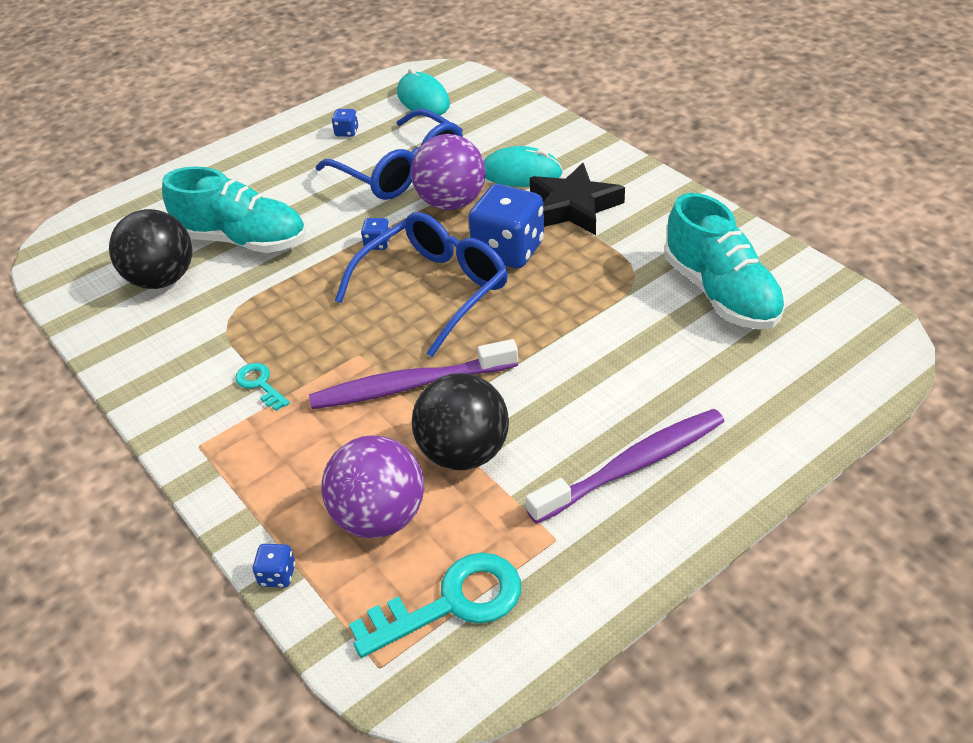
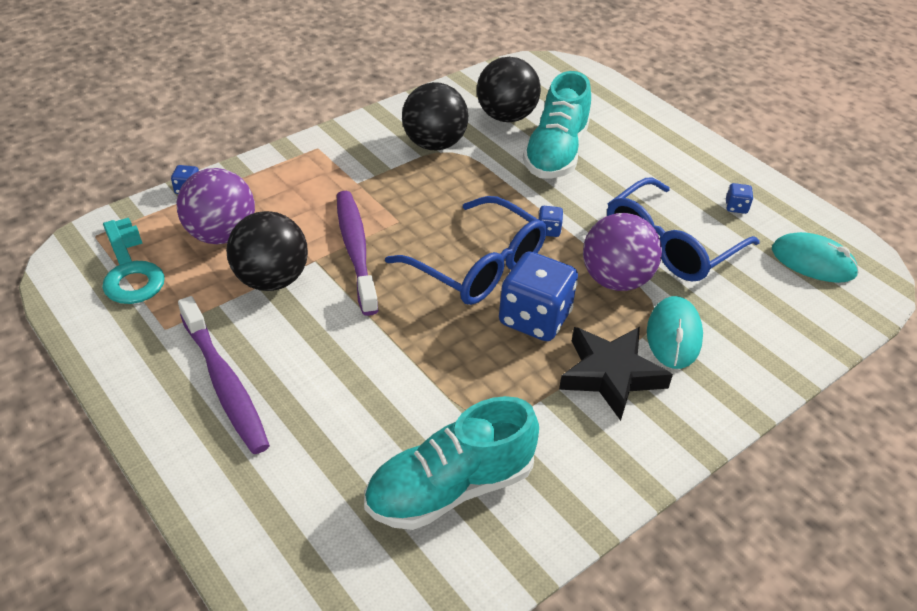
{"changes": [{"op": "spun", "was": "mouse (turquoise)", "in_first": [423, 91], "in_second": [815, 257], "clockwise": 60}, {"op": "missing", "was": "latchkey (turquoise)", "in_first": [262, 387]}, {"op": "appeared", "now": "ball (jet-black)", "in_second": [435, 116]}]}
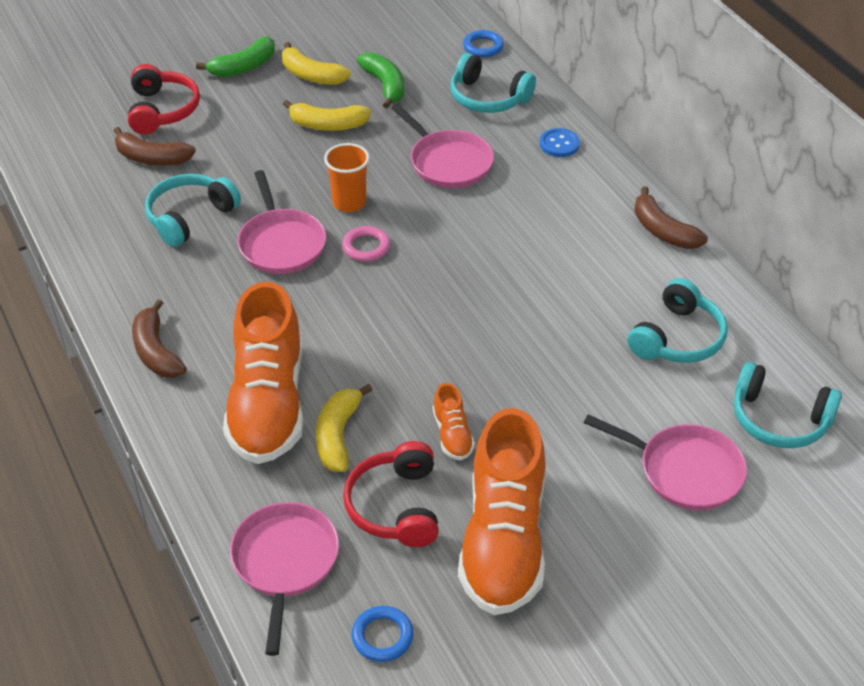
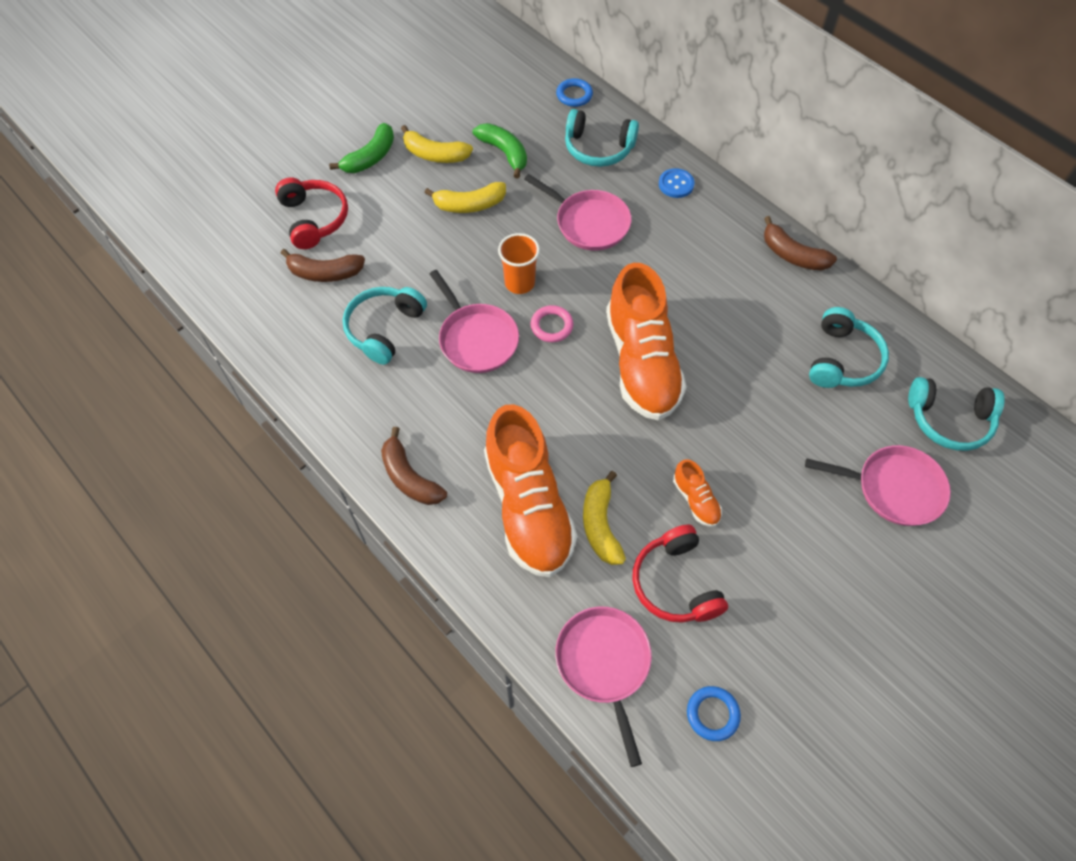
{"changes": [{"op": "relocated", "was": "sneaker (bright orange)", "in_first": [502, 511], "in_second": [646, 341]}]}
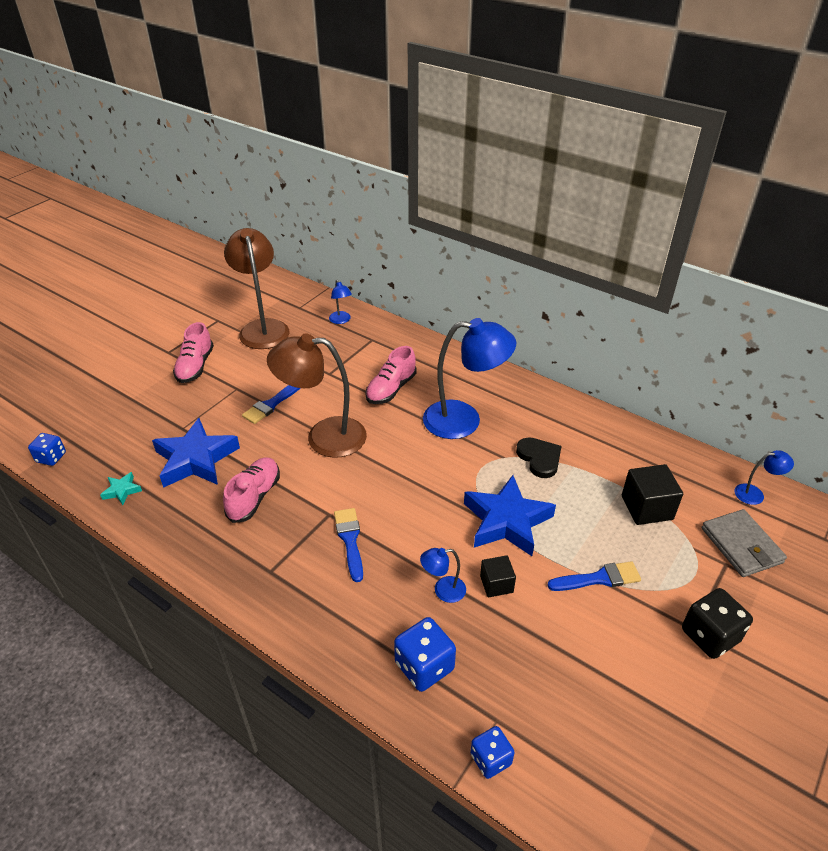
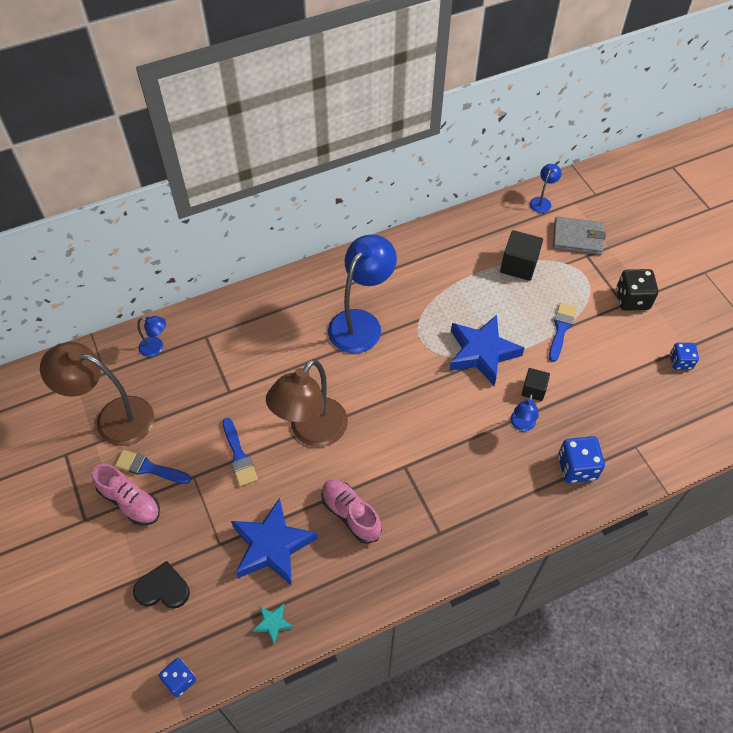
{"changes": [{"op": "missing", "was": "sneaker (pink)", "in_first": [391, 375]}, {"op": "relocated", "was": "heart (jet-black)", "in_first": [539, 457], "in_second": [161, 585]}, {"op": "relocated", "was": "paint brush (cobalt)", "in_first": [348, 545], "in_second": [153, 467]}, {"op": "relocated", "was": "dice (cobalt)", "in_first": [492, 752], "in_second": [684, 356]}]}
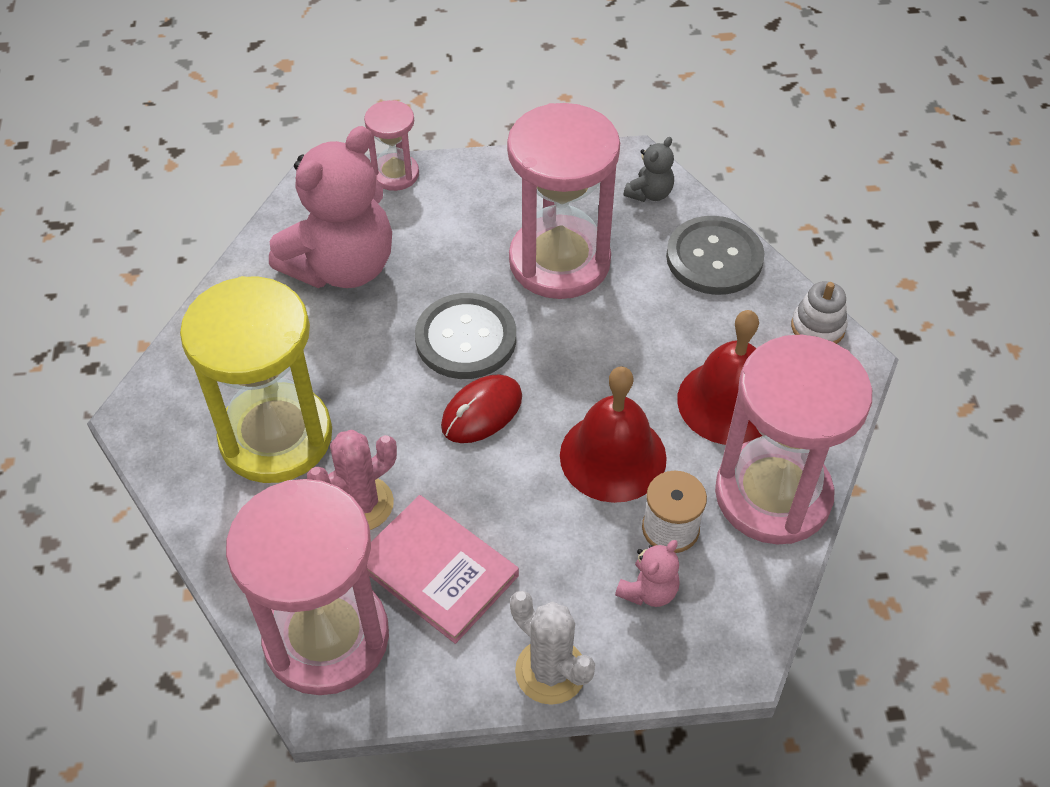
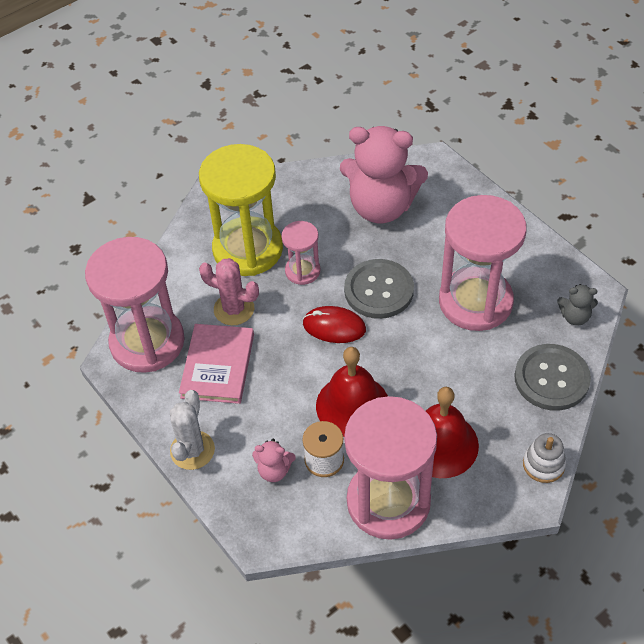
{"changes": [{"op": "relocated", "was": "hourglass (pink)", "in_first": [391, 145], "in_second": [301, 253]}]}
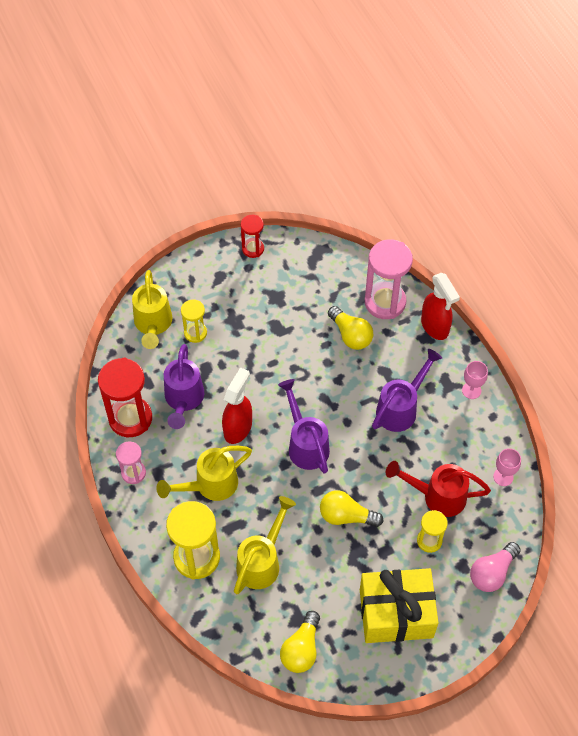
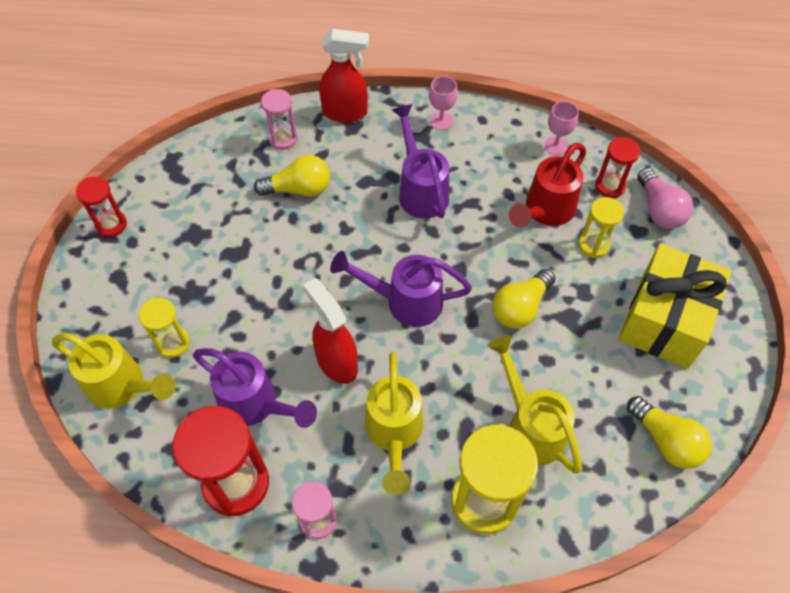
{"changes": [{"op": "size", "was": "hourglass (pink)", "in_first": [389, 279], "in_second": [279, 119], "ratio": 0.55}, {"op": "appeared", "now": "hourglass (scarlet)", "in_second": [617, 167]}]}
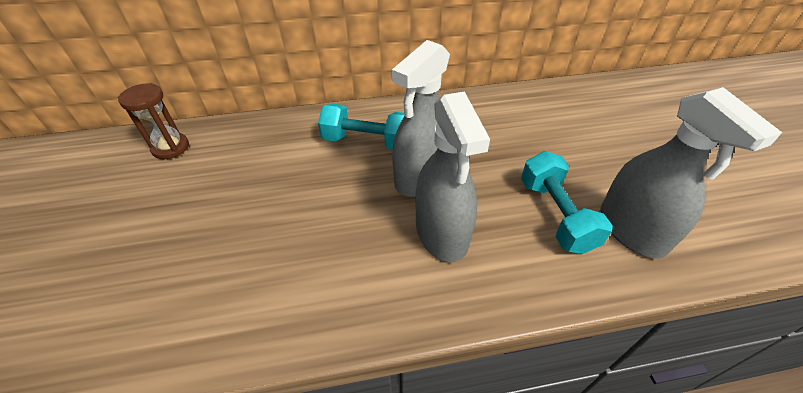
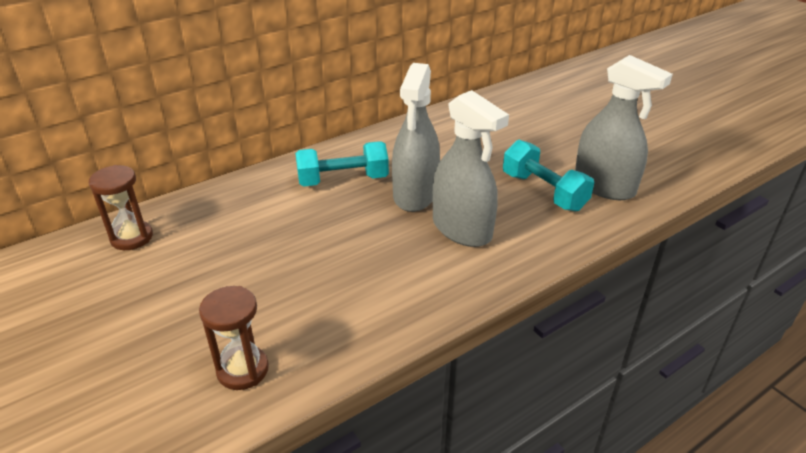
{"changes": [{"op": "appeared", "now": "hourglass (dark brown)", "in_second": [234, 338]}]}
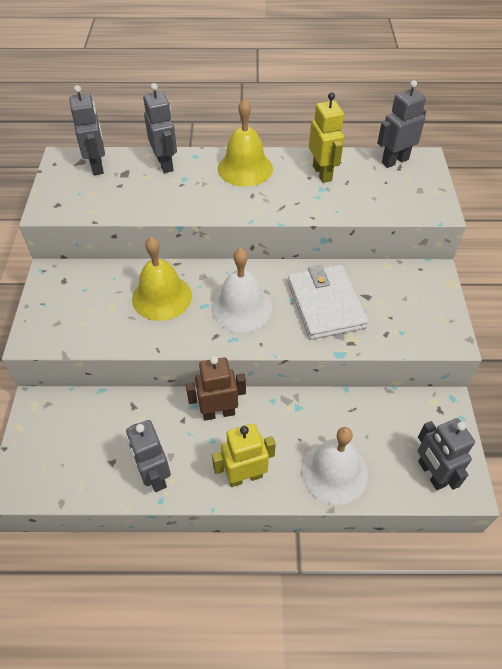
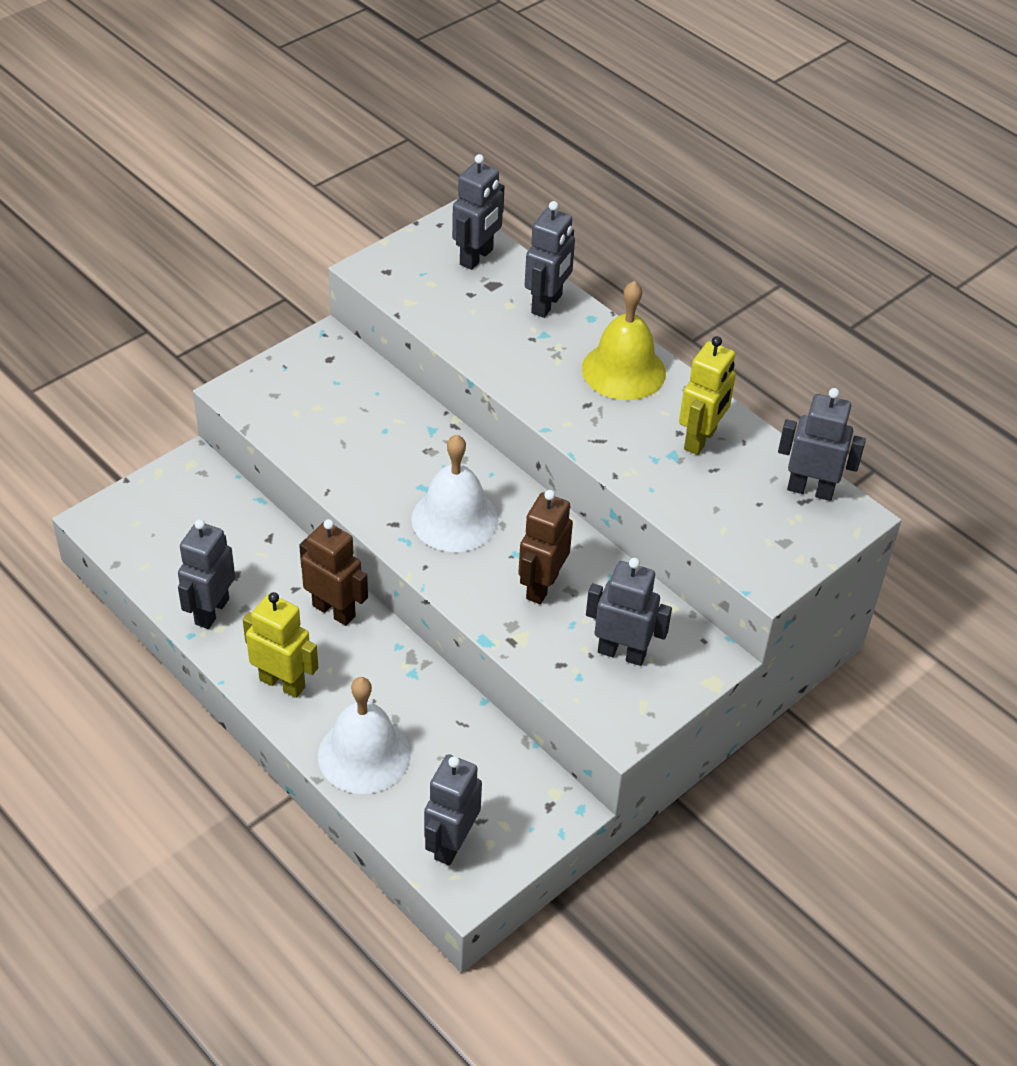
{"changes": [{"op": "missing", "was": "bell (golden)", "in_first": [162, 279]}, {"op": "exchanged", "was": "billfold (white)", "now": "robot (dark brown)", "in_first": [328, 302], "in_second": [545, 547]}, {"op": "appeared", "now": "robot (gray)", "in_second": [629, 612]}]}
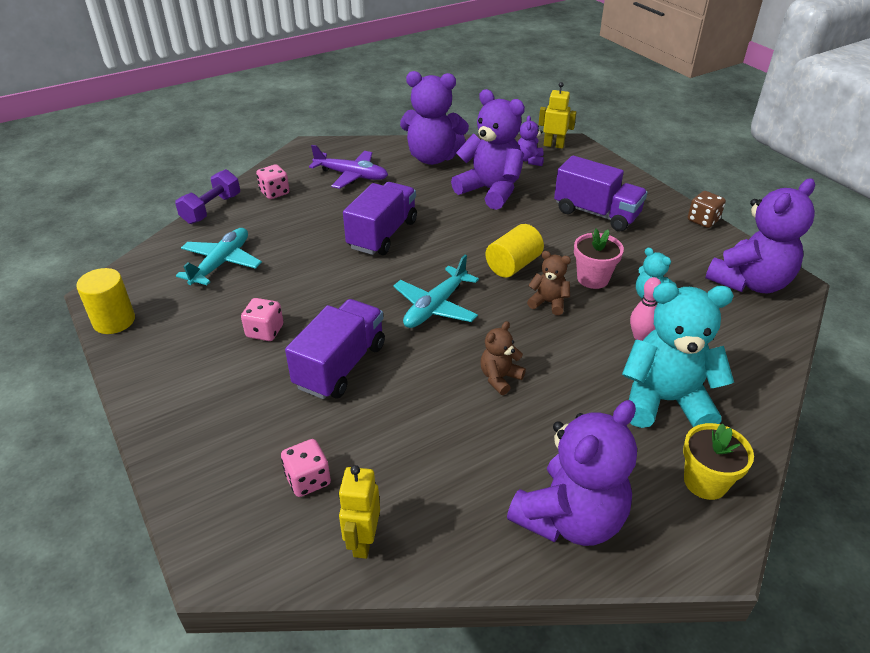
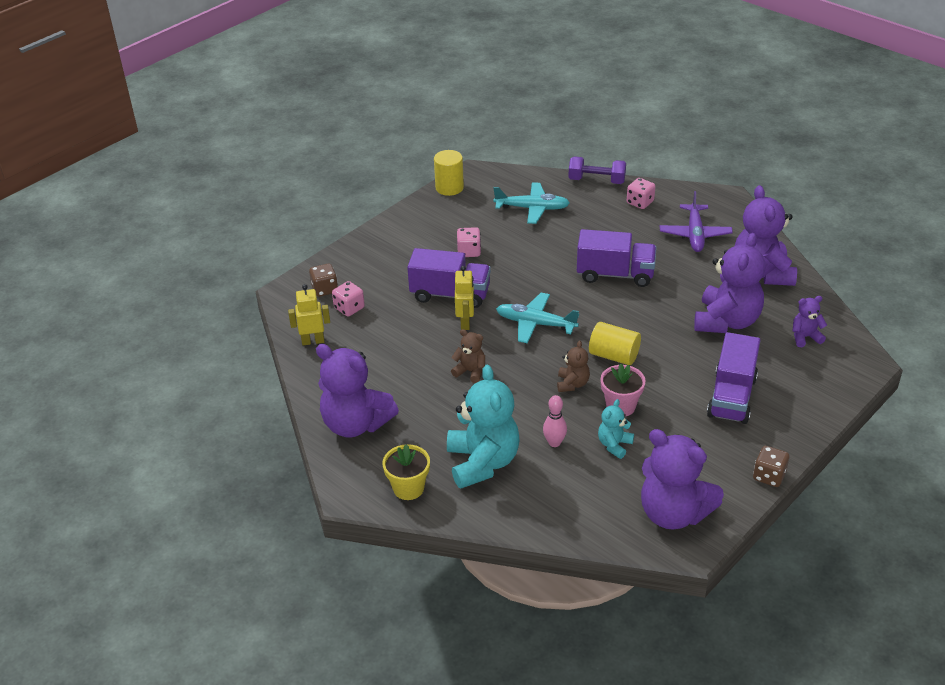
{"changes": [{"op": "relocated", "was": "robot (golden)", "in_first": [557, 115], "in_second": [464, 298]}, {"op": "appeared", "now": "dice (dark brown)", "in_second": [323, 280]}]}
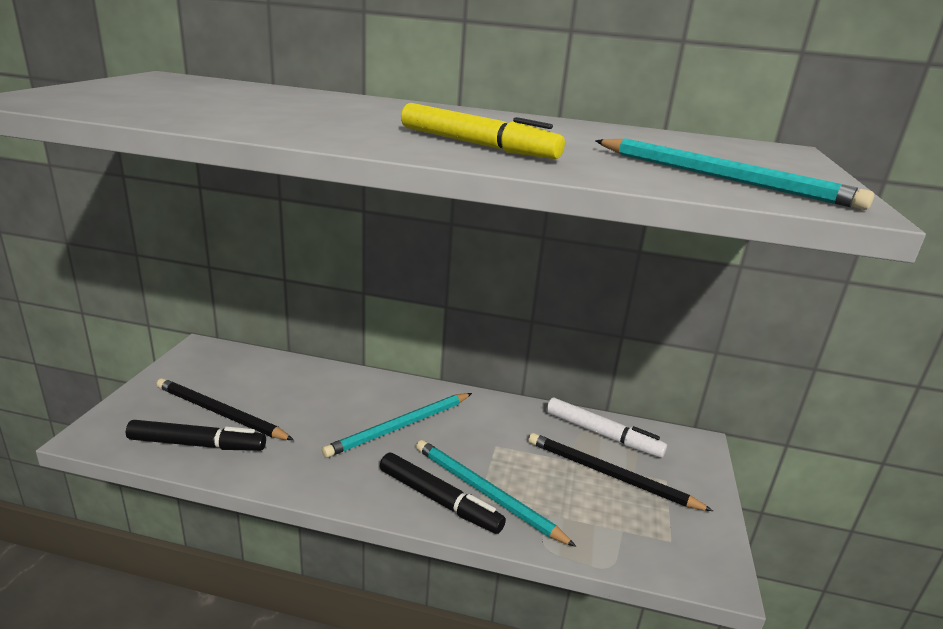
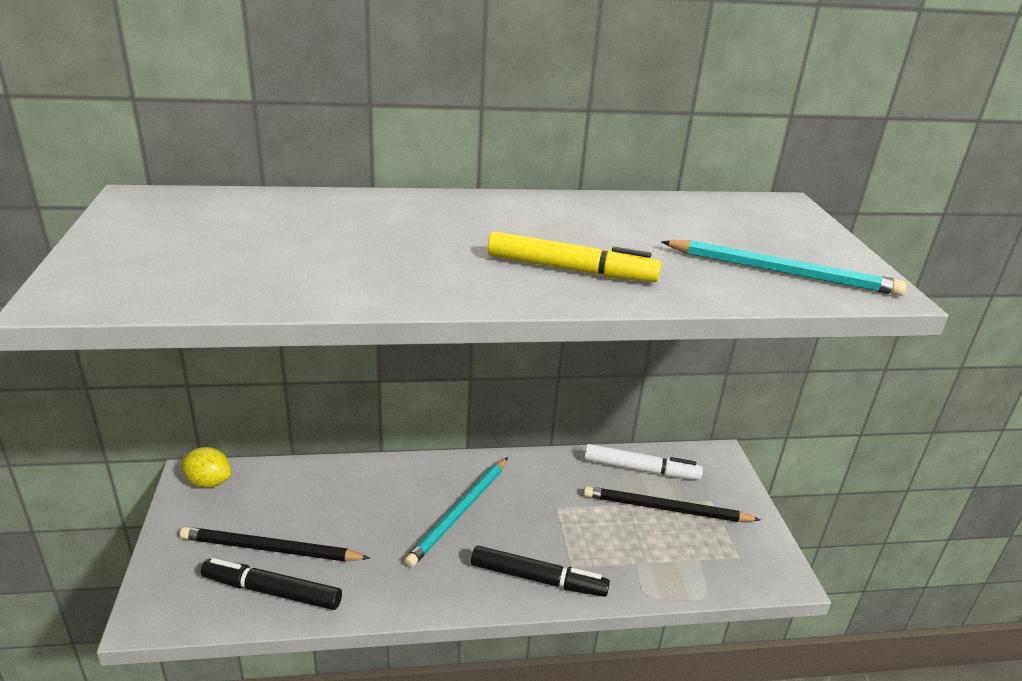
{"changes": [{"op": "spun", "was": "felt pen (jet-black)", "in_first": [196, 435], "in_second": [271, 584], "clockwise": -150}, {"op": "missing", "was": "pencil (turquoise)", "in_first": [496, 493]}, {"op": "appeared", "now": "toy lemon (golden)", "in_second": [206, 467]}]}
